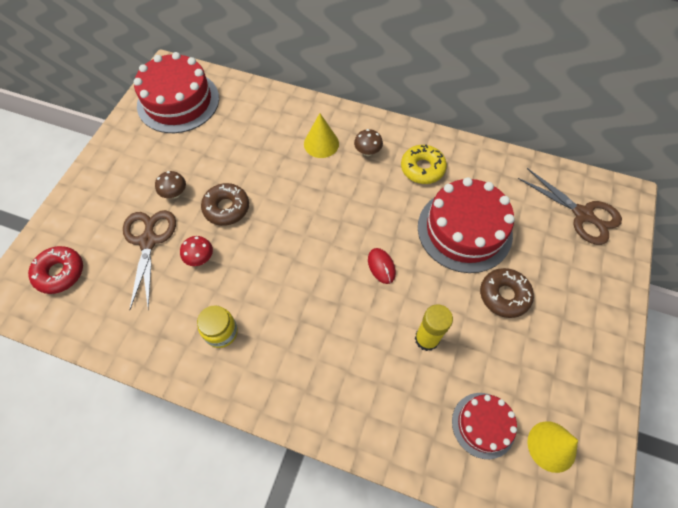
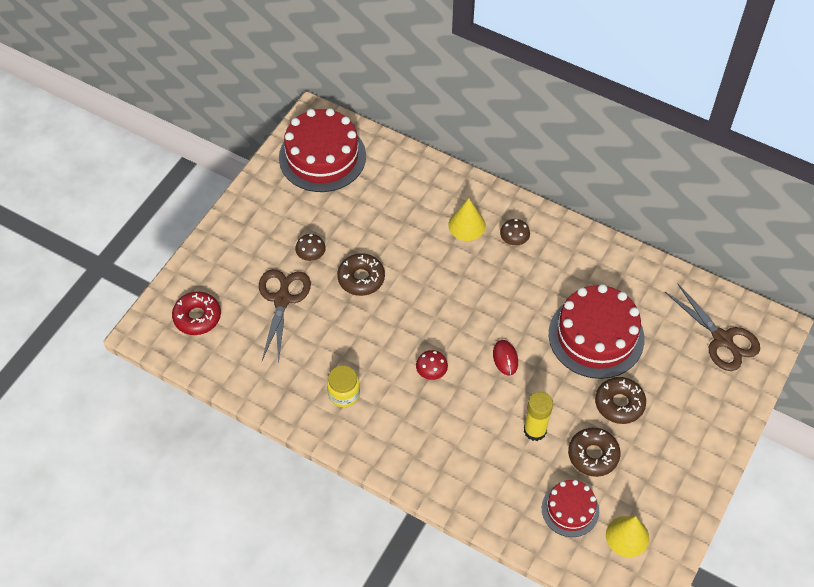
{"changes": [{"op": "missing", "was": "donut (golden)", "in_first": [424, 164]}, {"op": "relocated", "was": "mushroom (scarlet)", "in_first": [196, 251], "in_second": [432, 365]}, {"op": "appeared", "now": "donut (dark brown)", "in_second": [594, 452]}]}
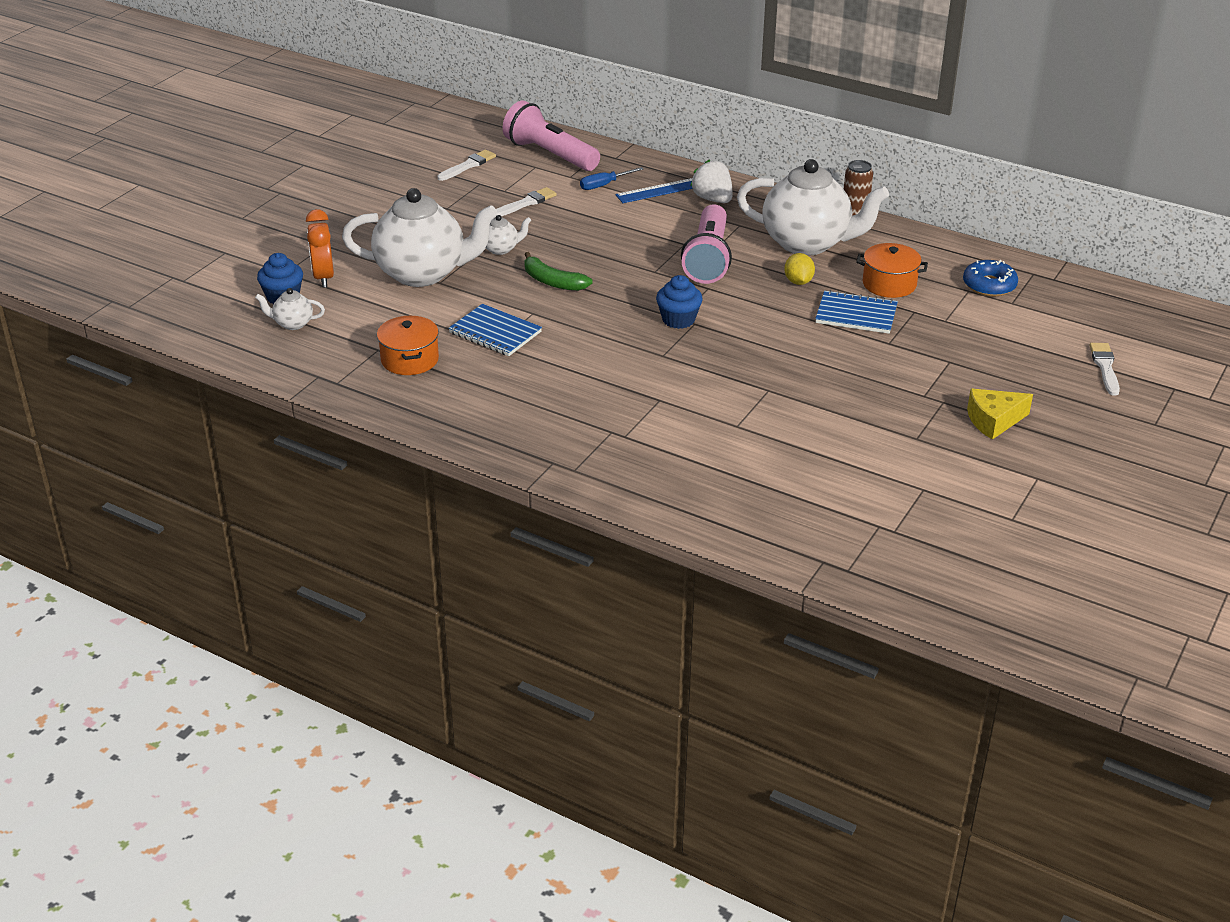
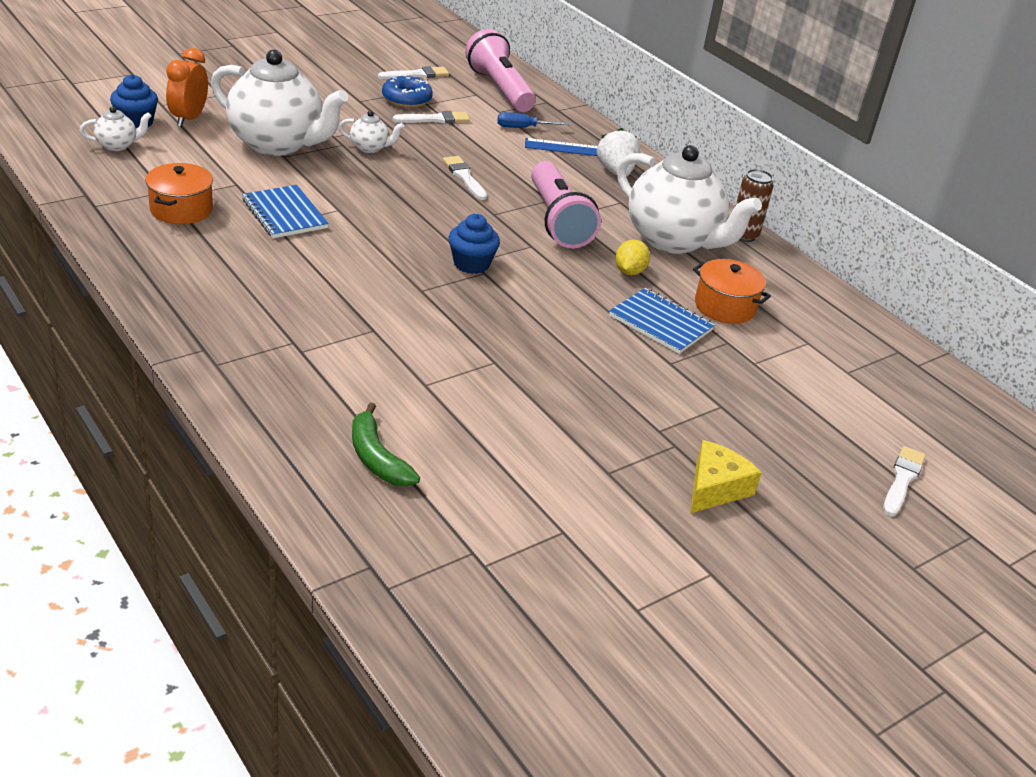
{"changes": [{"op": "spun", "was": "flashlight (pink)", "in_first": [706, 244], "in_second": [566, 204], "clockwise": -45}, {"op": "relocated", "was": "banana fruit (green)", "in_first": [558, 271], "in_second": [386, 444]}, {"op": "relocated", "was": "donut (cobalt)", "in_first": [990, 278], "in_second": [407, 91]}, {"op": "spun", "was": "teapot (white)", "in_first": [290, 309], "in_second": [115, 128], "clockwise": 135}, {"op": "spun", "was": "cheese wedge (golden)", "in_first": [1000, 414], "in_second": [726, 476], "clockwise": 120}, {"op": "appeared", "now": "paint brush (white)", "in_second": [465, 178]}]}
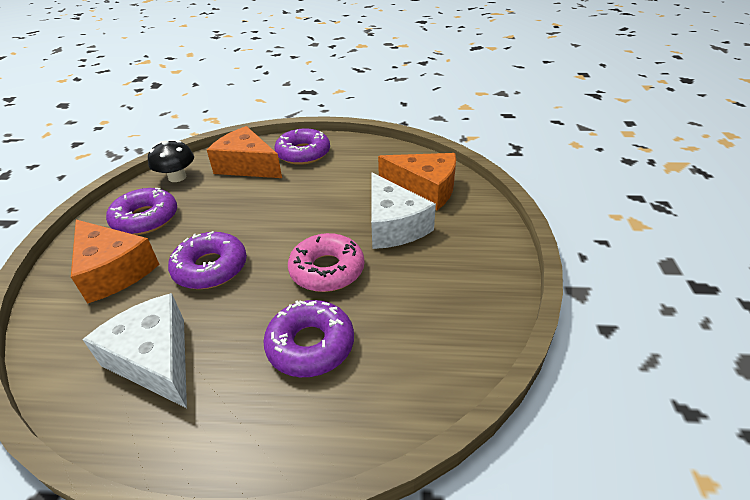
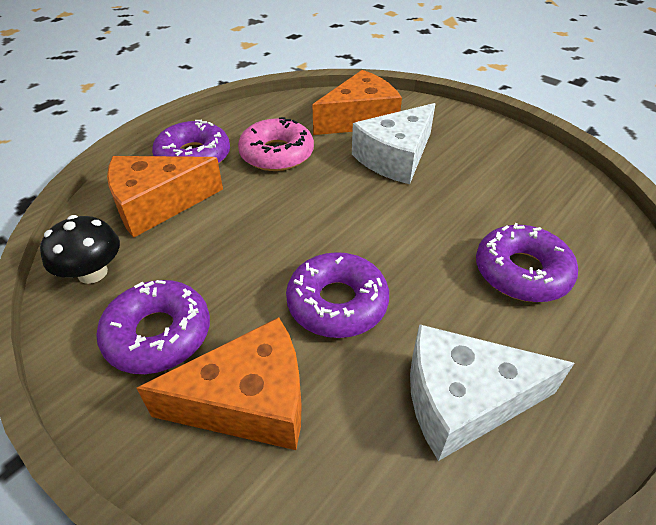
{"changes": [{"op": "spun", "was": "cheese wedge (white)", "in_first": [403, 211], "in_second": [393, 143], "clockwise": 120}, {"op": "relocated", "was": "donut (pink)", "in_first": [326, 262], "in_second": [276, 144]}]}
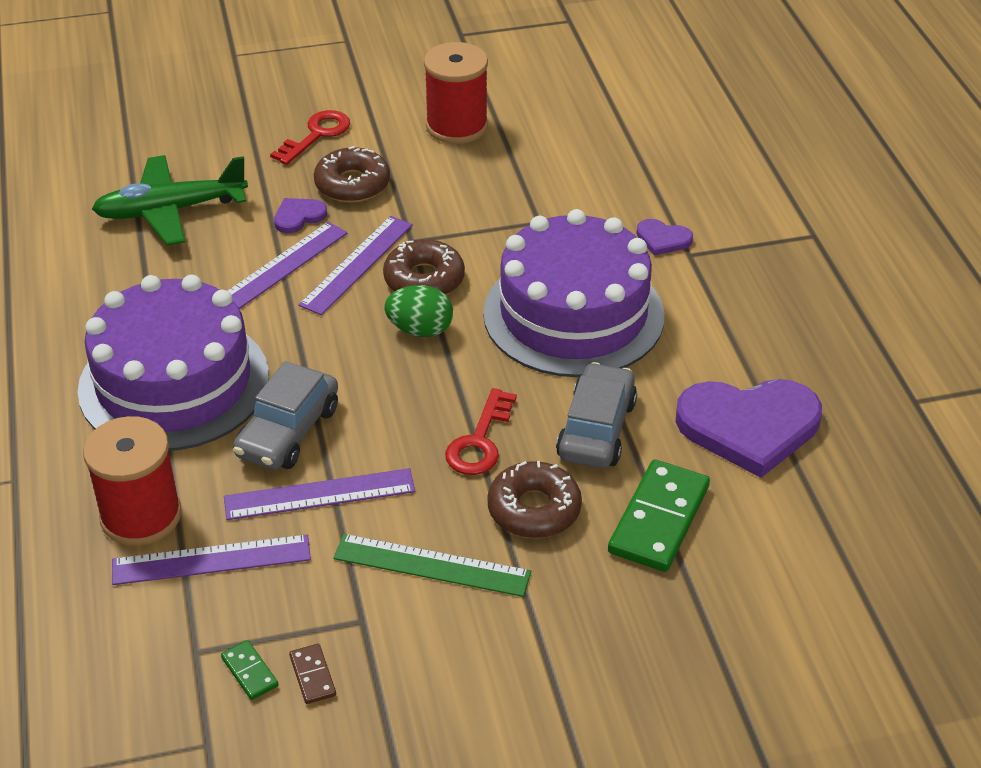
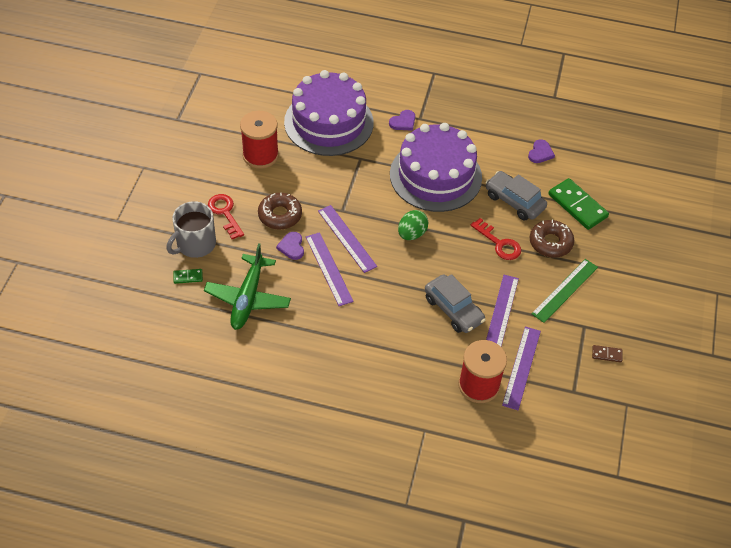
{"changes": [{"op": "missing", "was": "donut (dark brown)", "in_first": [424, 267]}, {"op": "relocated", "was": "layer cake (violet)", "in_first": [173, 363], "in_second": [329, 113]}, {"op": "size", "was": "heart (violet)", "in_first": [749, 428], "in_second": [541, 151], "ratio": 0.45}, {"op": "relocated", "was": "domino (green)", "in_first": [250, 670], "in_second": [188, 276]}, {"op": "appeared", "now": "mug (gray)", "in_second": [191, 229]}]}
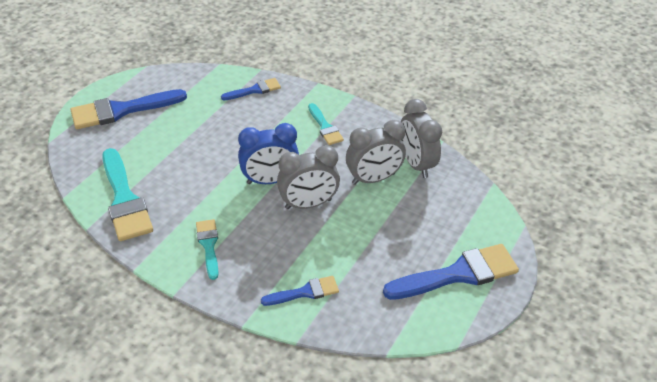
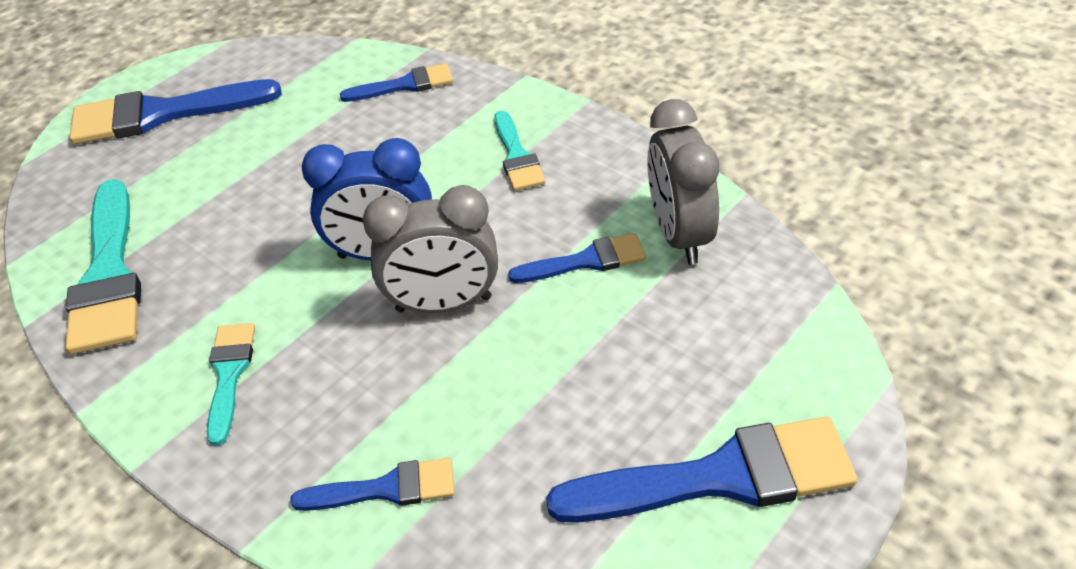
{"changes": [{"op": "exchanged", "was": "clock (gray)", "now": "paint brush (cobalt)", "in_first": [376, 152], "in_second": [577, 258]}]}
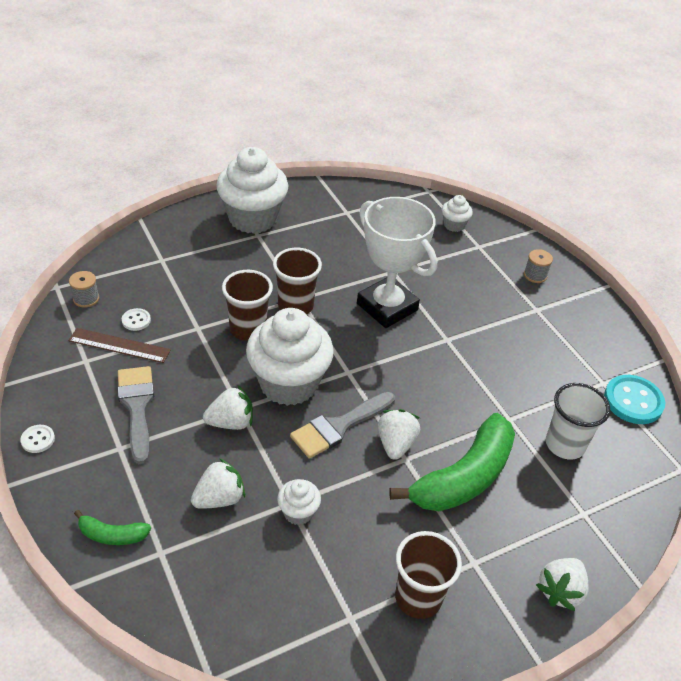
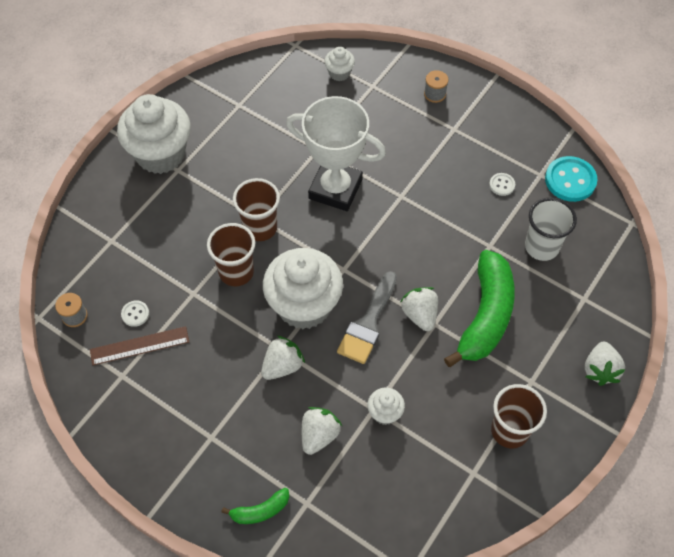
{"changes": [{"op": "missing", "was": "paint brush (gray)", "in_first": [136, 415]}, {"op": "relocated", "was": "shirt button (white)", "in_first": [37, 439], "in_second": [502, 184]}]}
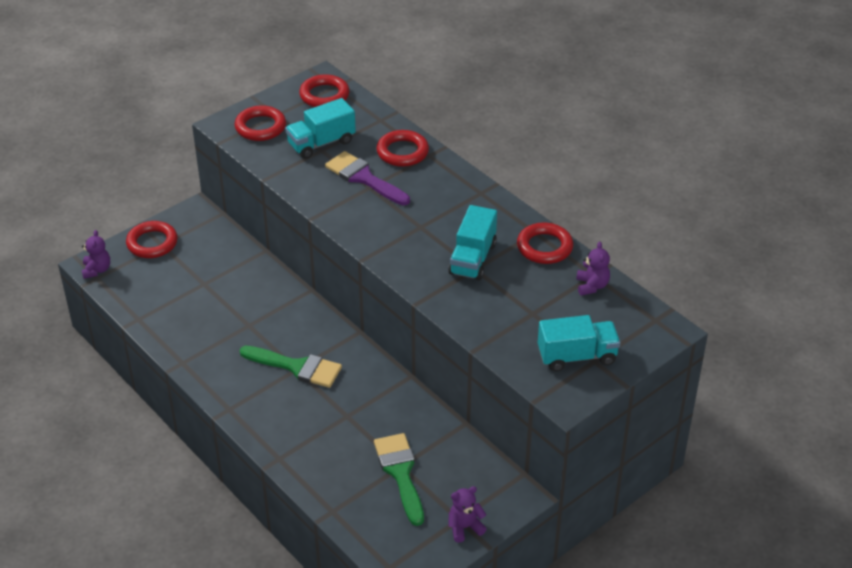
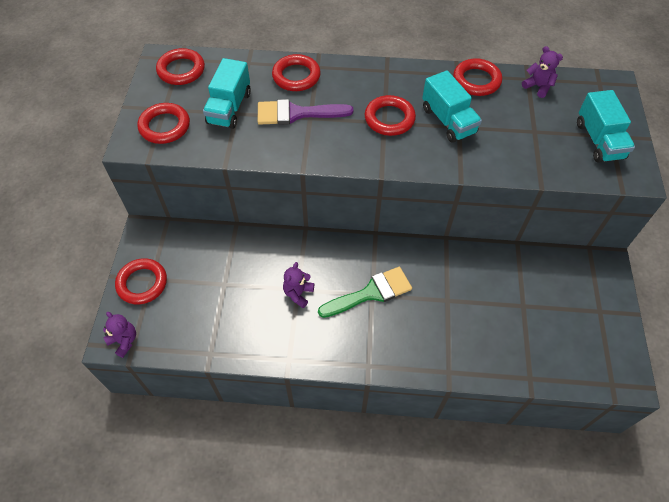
{"changes": [{"op": "spun", "was": "lorry (turquoise)", "in_first": [579, 343], "in_second": [606, 126], "clockwise": 135}, {"op": "missing", "was": "paint brush (green)", "in_first": [399, 479]}, {"op": "relocated", "was": "stuffed bear (violet)", "in_first": [467, 514], "in_second": [298, 285]}, {"op": "appeared", "now": "torus (scarlet)", "in_second": [390, 115]}]}
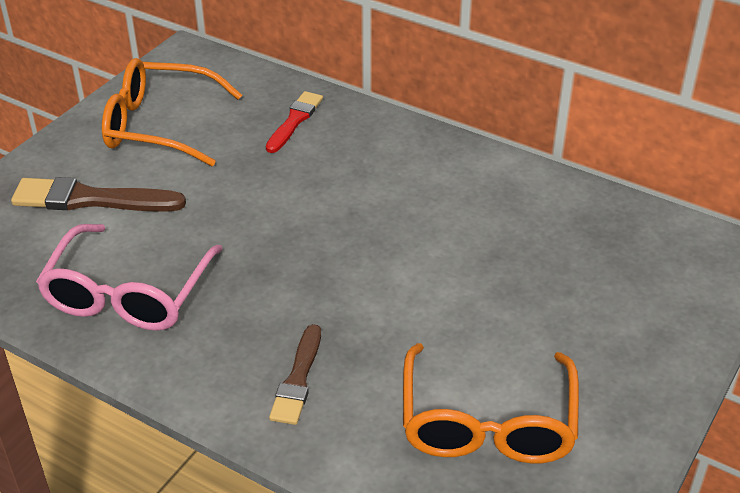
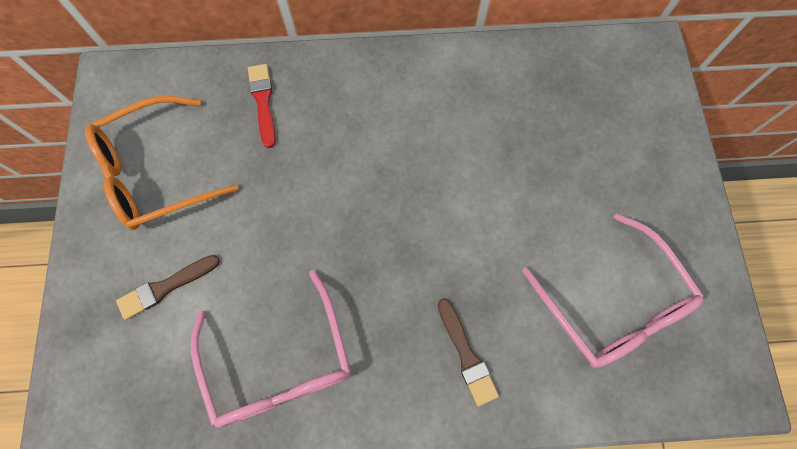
{"changes": [{"op": "size", "was": "paint brush (dark brown)", "in_first": [98, 194], "in_second": [168, 287], "ratio": 0.64}, {"op": "colour", "was": "spectacles (bright orange)", "now": "spectacles (pink)", "in_first": [491, 403], "in_second": [613, 291]}]}
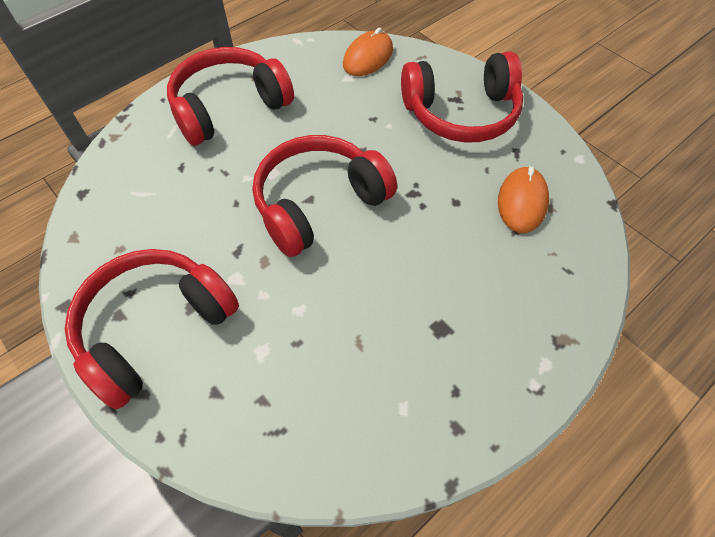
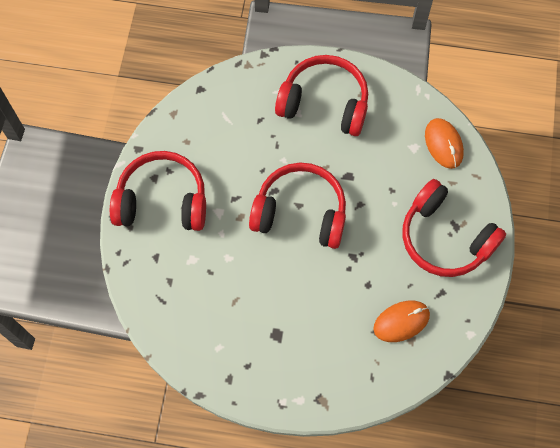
{"changes": [{"op": "spun", "was": "mouse (bright orange)", "in_first": [368, 52], "in_second": [444, 143], "clockwise": 75}]}
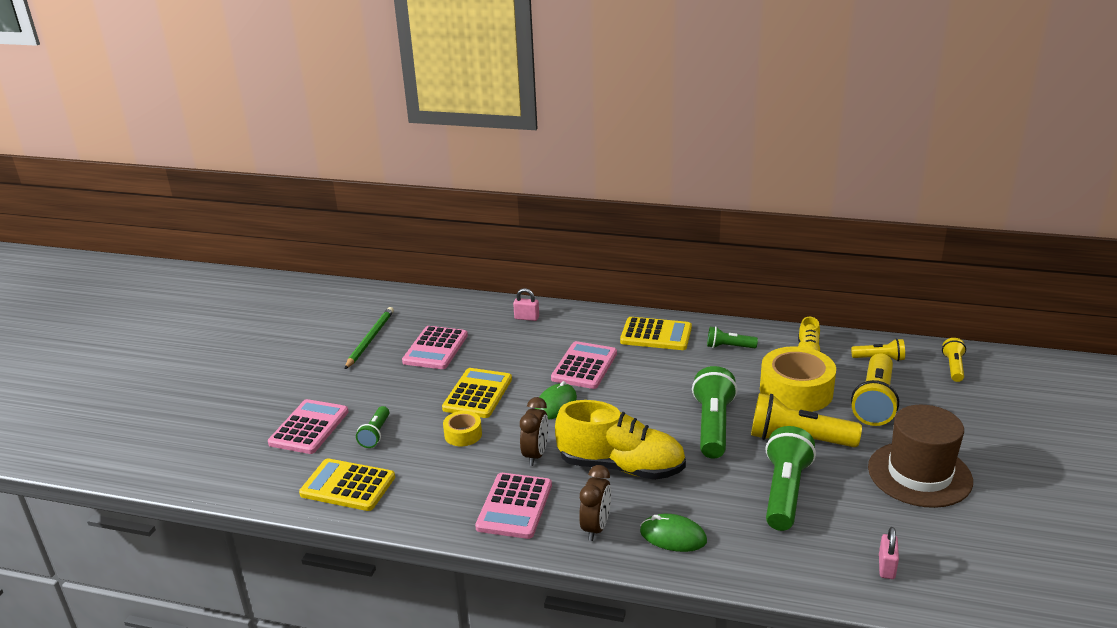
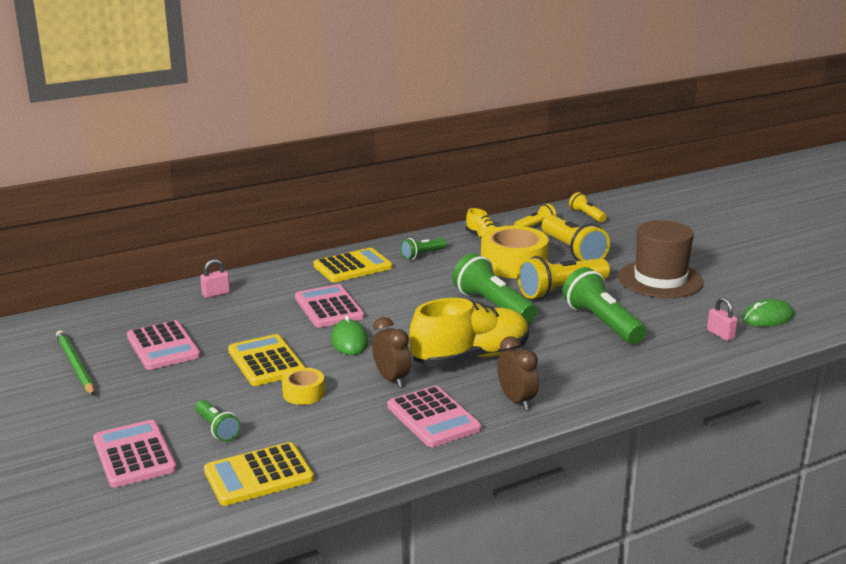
{"changes": [{"op": "relocated", "was": "mouse (green)", "in_first": [673, 533], "in_second": [768, 313]}]}
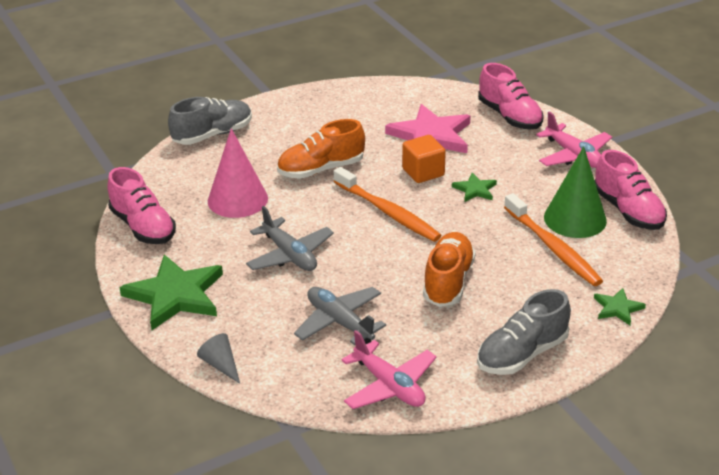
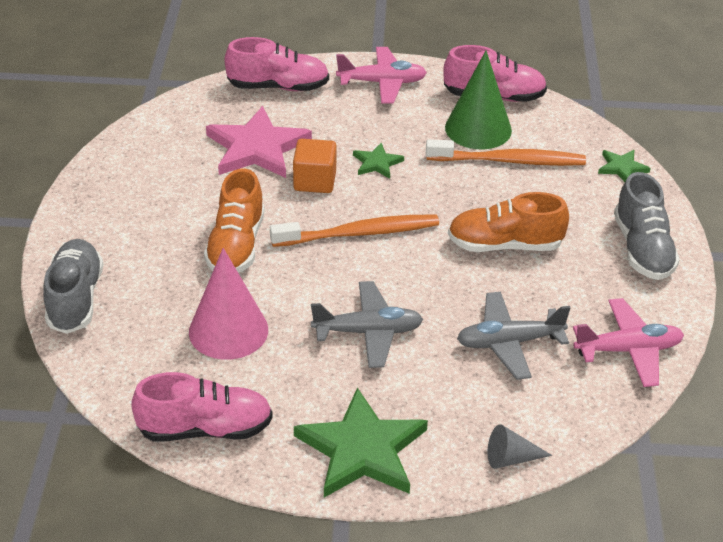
{"changes": [{"op": "spun", "was": "sneaker (bright orange)", "in_first": [449, 269], "in_second": [508, 222], "clockwise": -45}]}
